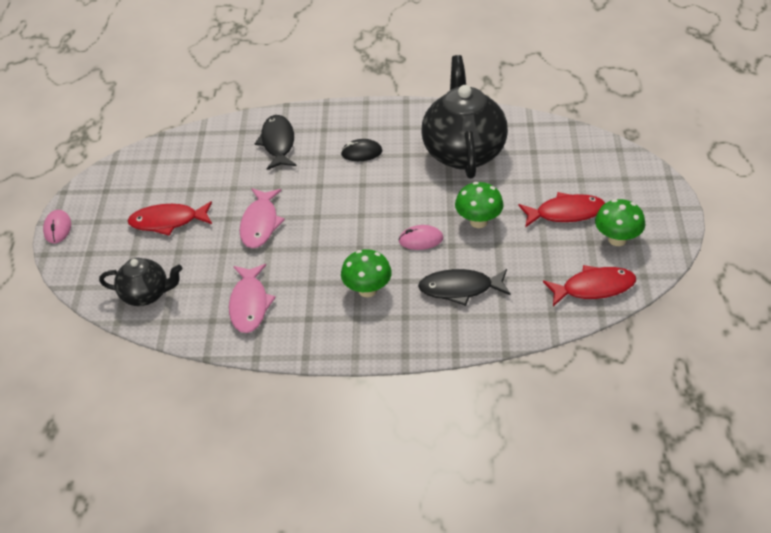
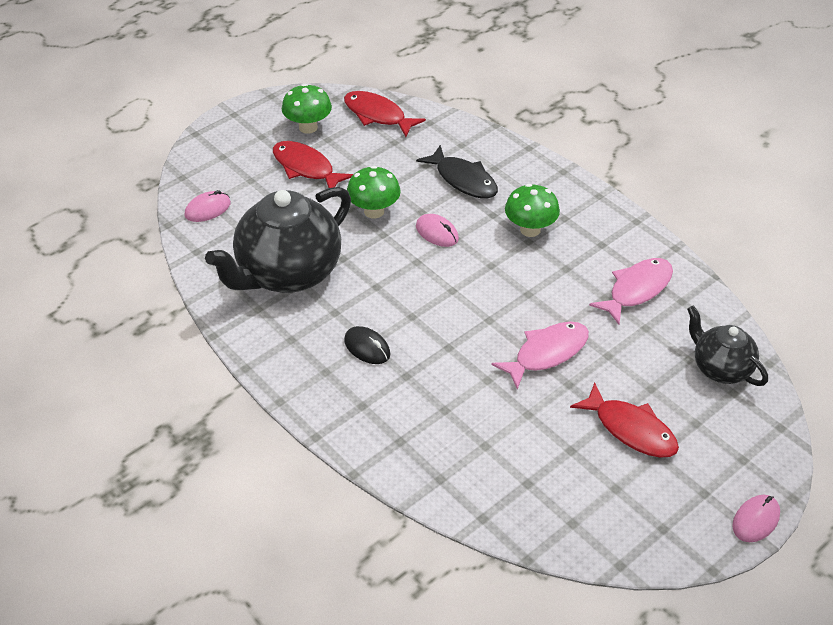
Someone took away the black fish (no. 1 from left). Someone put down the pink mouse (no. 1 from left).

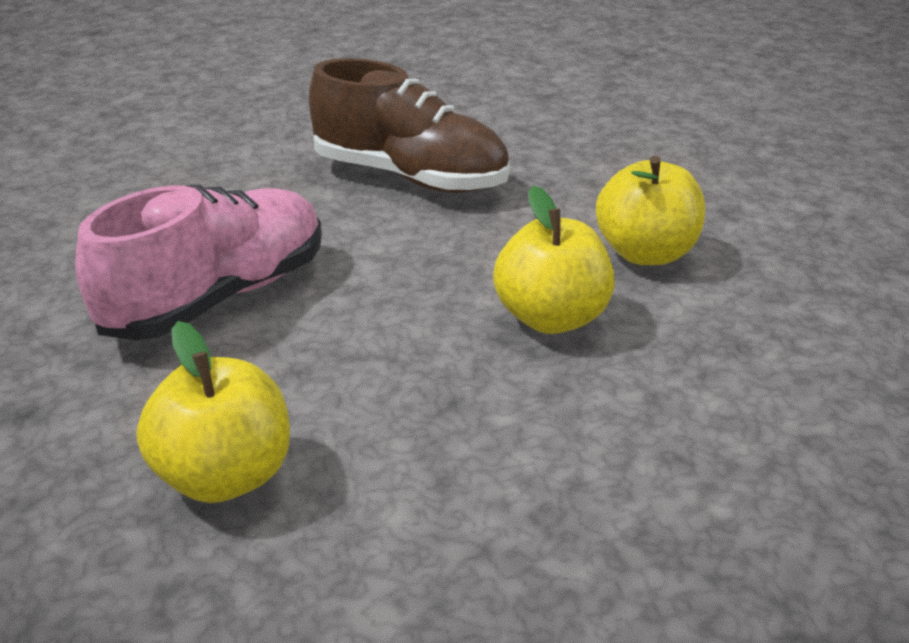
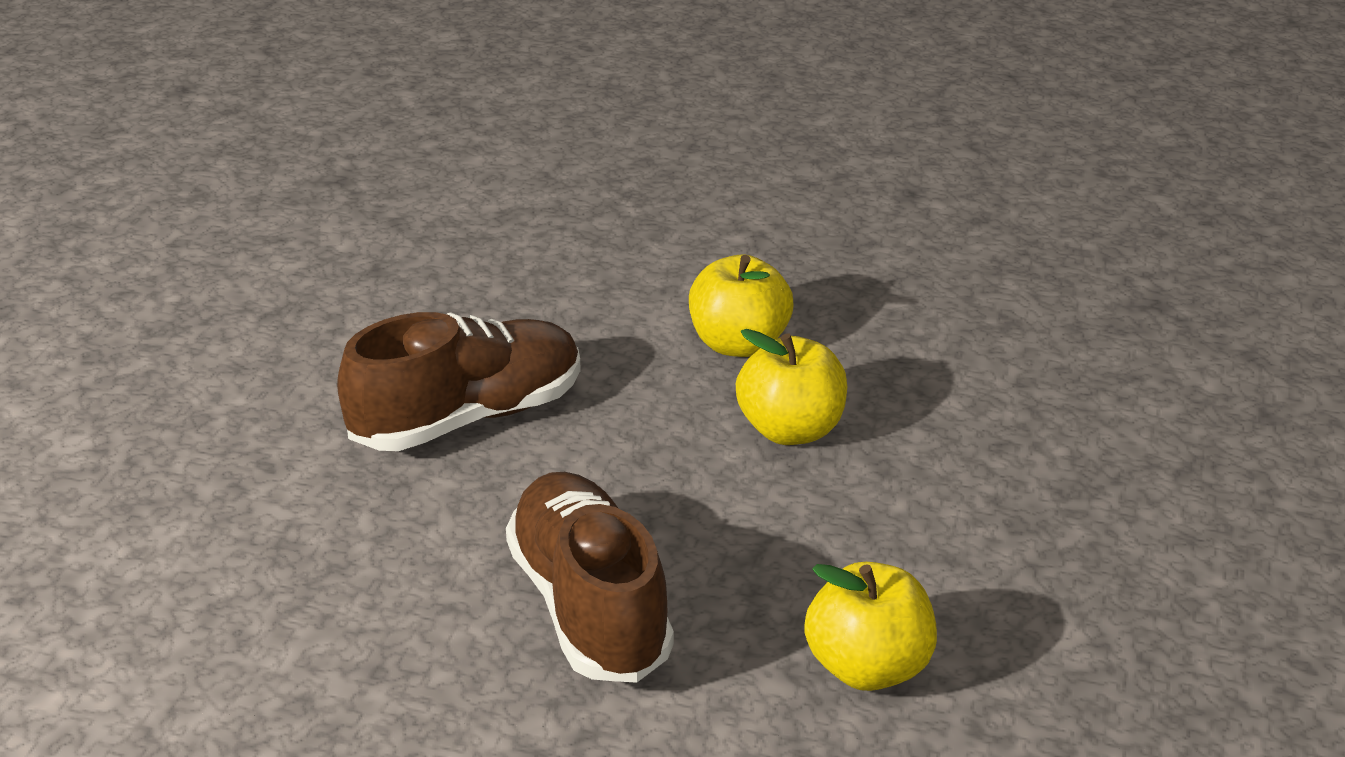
Someone repainted the pink shoe, which became the brown shoe (no. 2 from left).

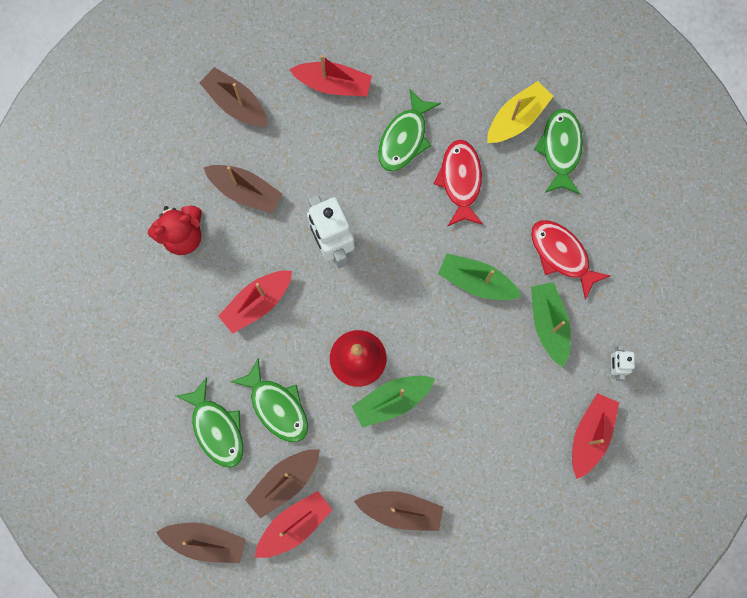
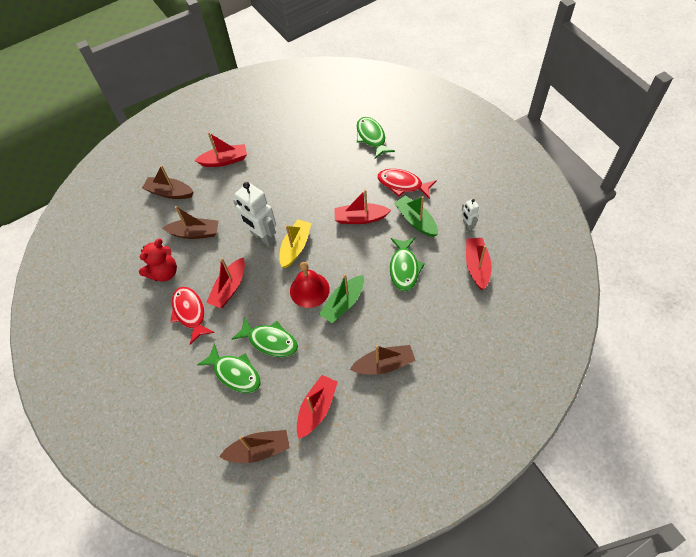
Someone took away the brown boat (no. 4 from left). Someone carried the green fish (no. 3 from left in the first image). Someone carried the red fish (no. 1 from left). Someone repainted the green boat (no. 2 from left), which became the red boat (no. 4 from left). Someone carried the yellow boat.

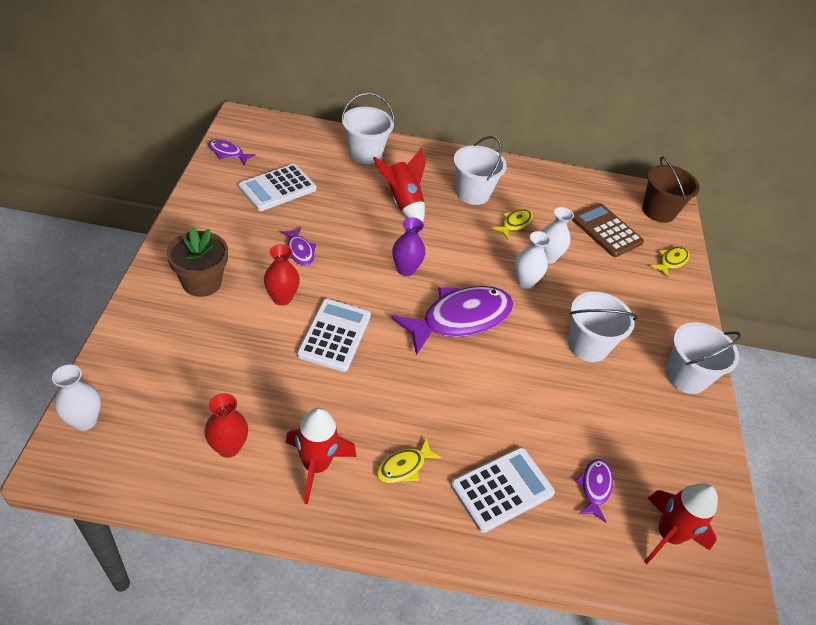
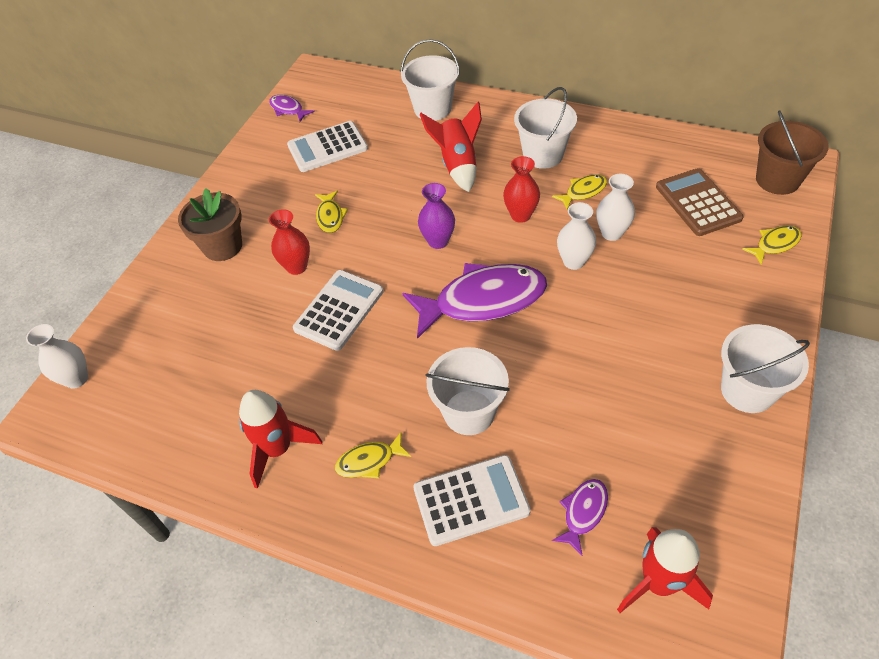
Someone carried the red vase (no. 1 from left in the first image). Someone repainted the purple fish (no. 2 from left), which became the yellow fish (no. 1 from left). Someone carried the white bucket (no. 3 from left in the first image).

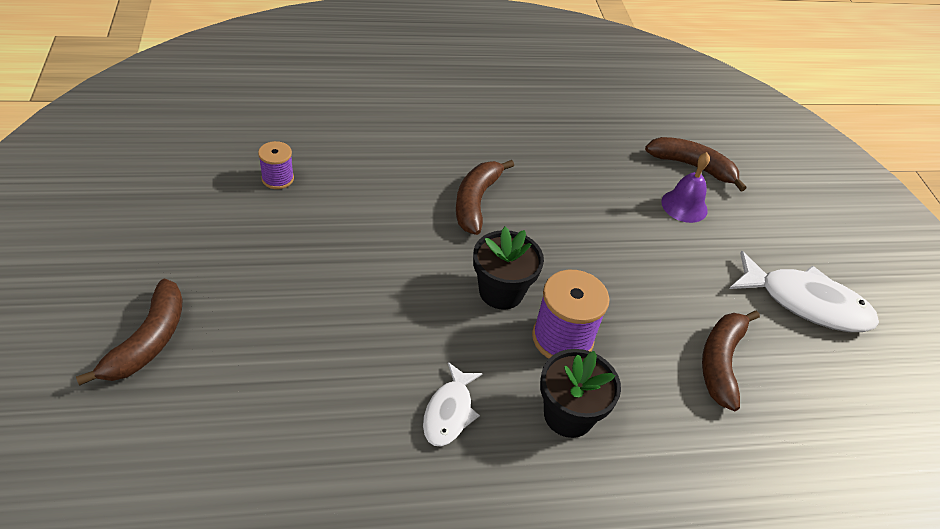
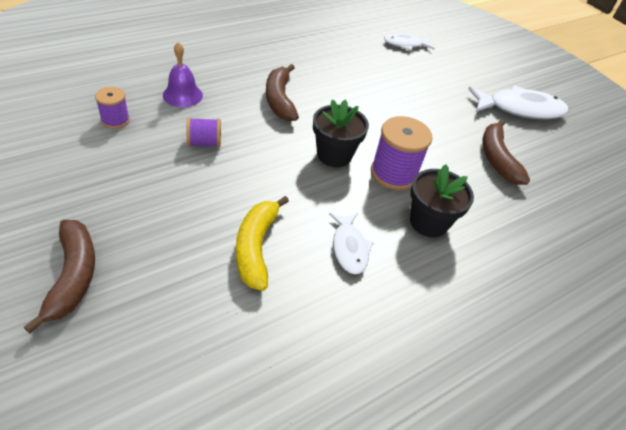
Someone swapped the brown banana (no. 3 from left) for the white fish (no. 2 from left). Someone carried the purple bell. Someone put down the purple spool (no. 2 from left). Someone put down the yellow banana.

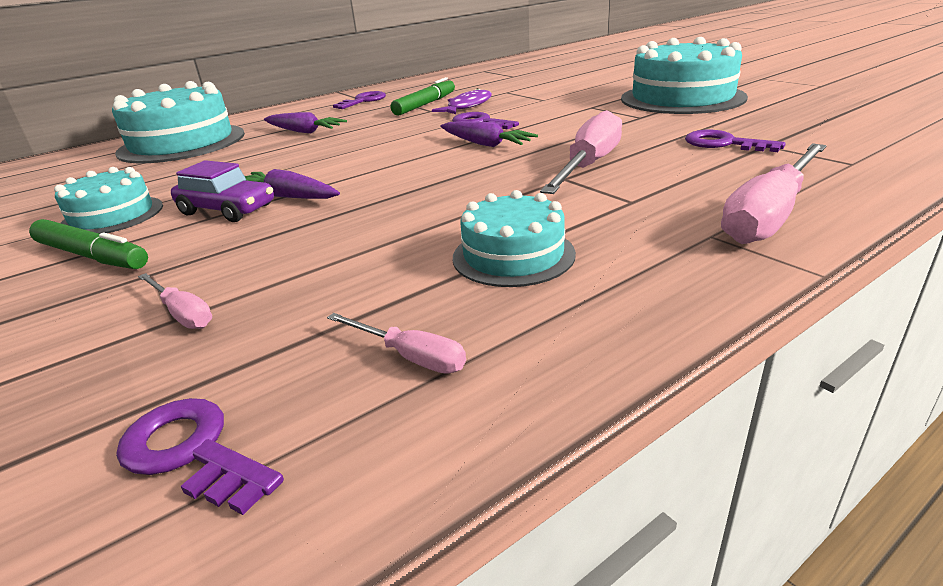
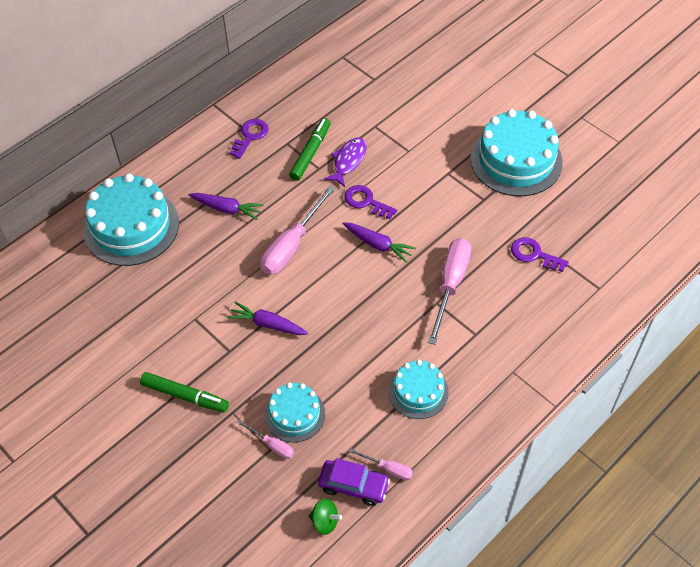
Someone carried the turquoise cake (no. 1 from left in the first image). Someone swapped the purple key (no. 1 from left) for the green spinning top. Someone carried the purple car. Someone carried the pink screwdriver (no. 4 from left in the first image).

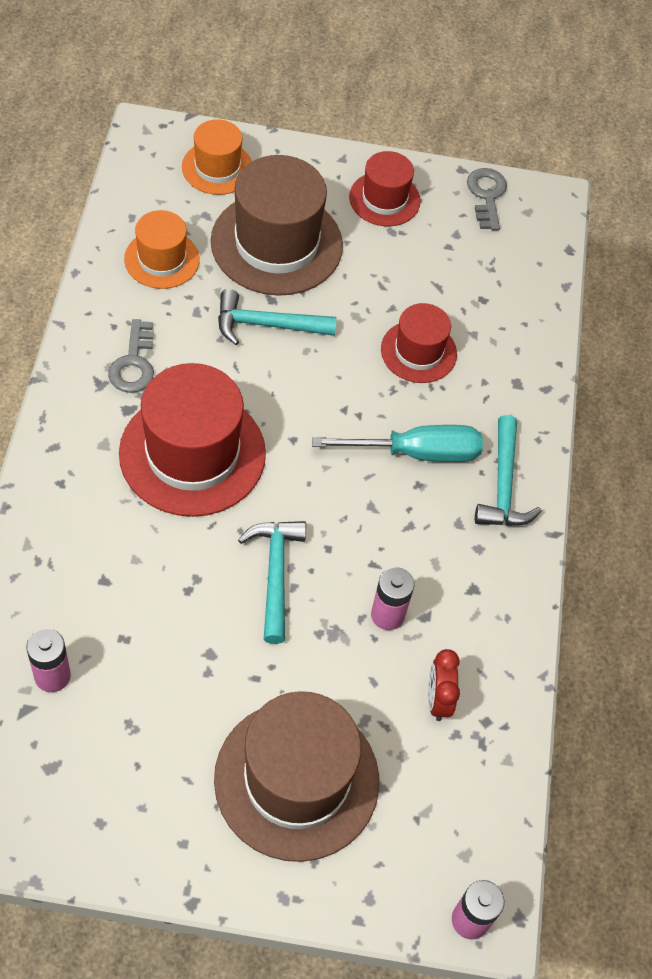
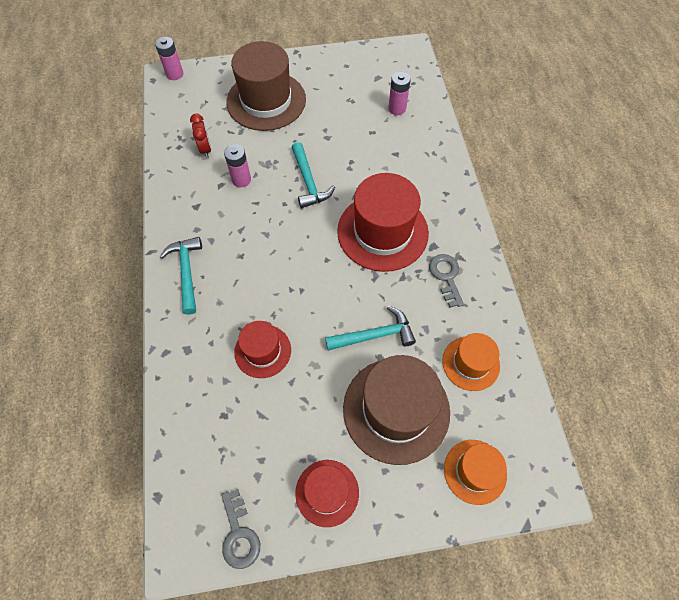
Someone took away the turquoise screwdriver.

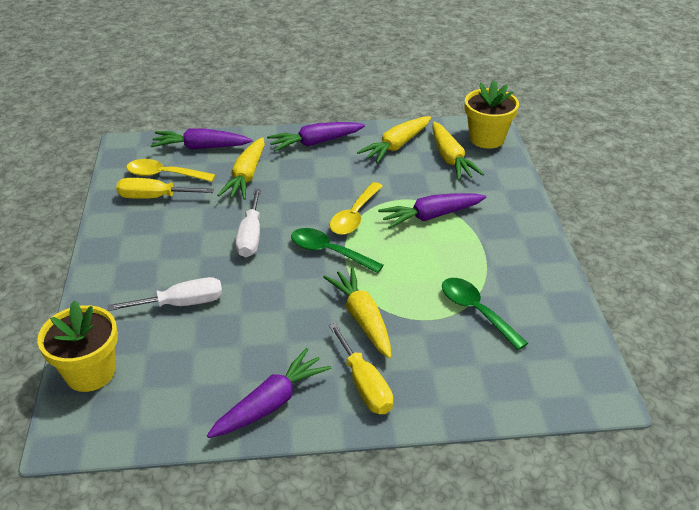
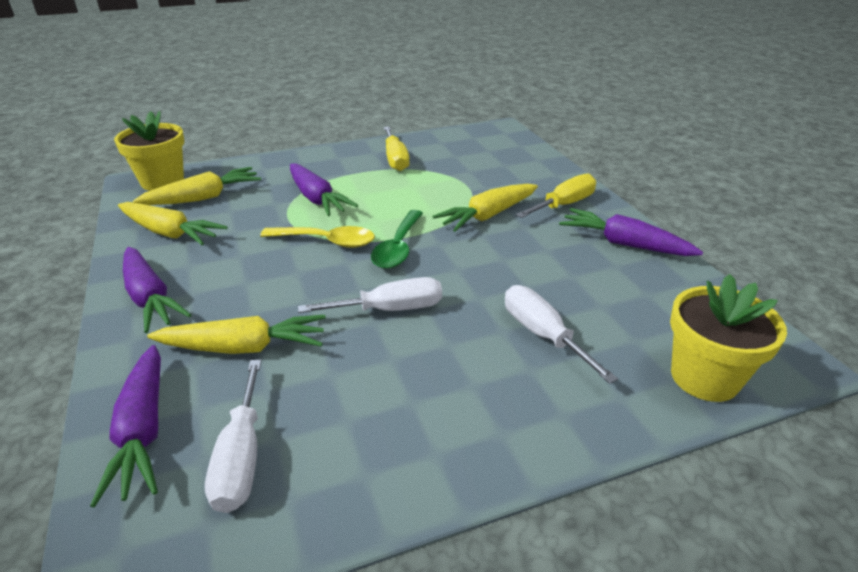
Someone carried the yellow screwdriver (no. 1 from left). Someone swapped the yellow spoon (no. 1 from left) for the white screwdriver (no. 1 from left). Someone took away the green spoon (no. 2 from left).

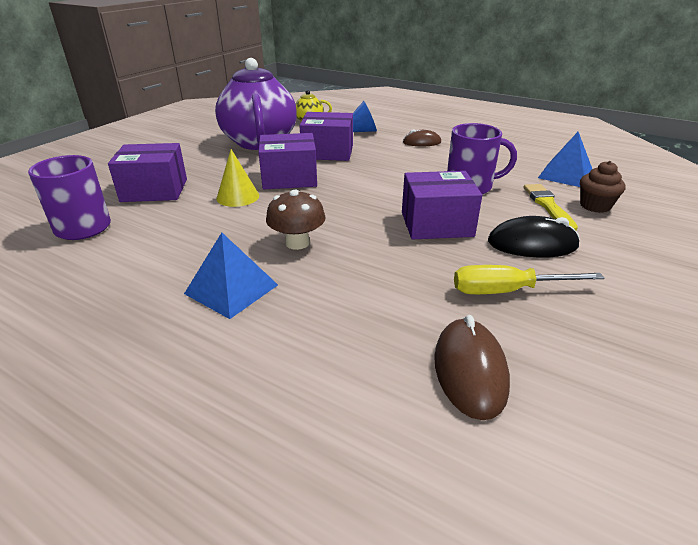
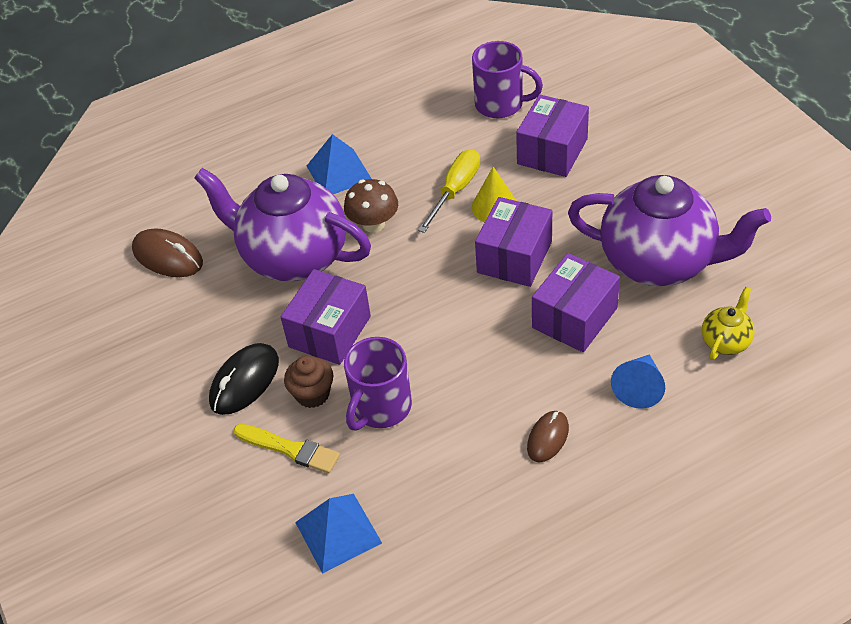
Someone carried the yellow screwdriver. Someone carried the brown cupcake. Someone put down the purple teapot (no. 1 from left).

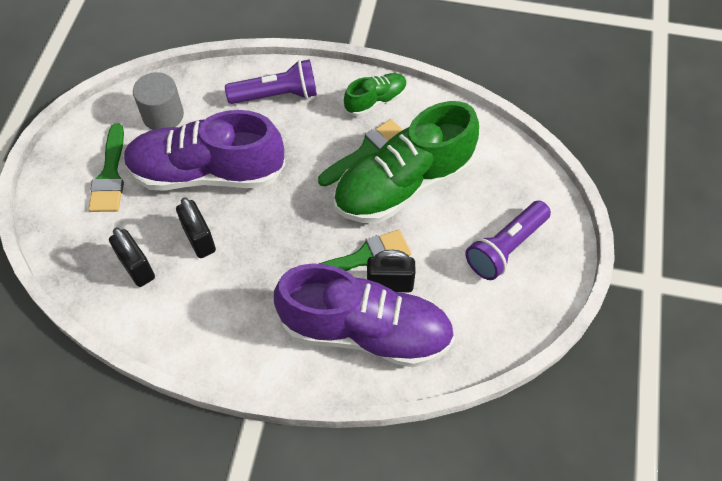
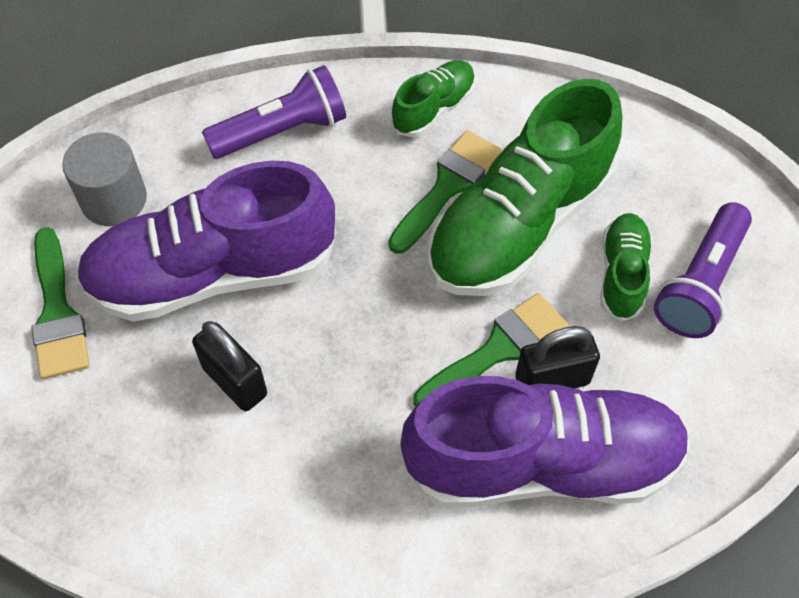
Someone took away the black padlock (no. 1 from left). Someone put down the green shoe (no. 3 from left).

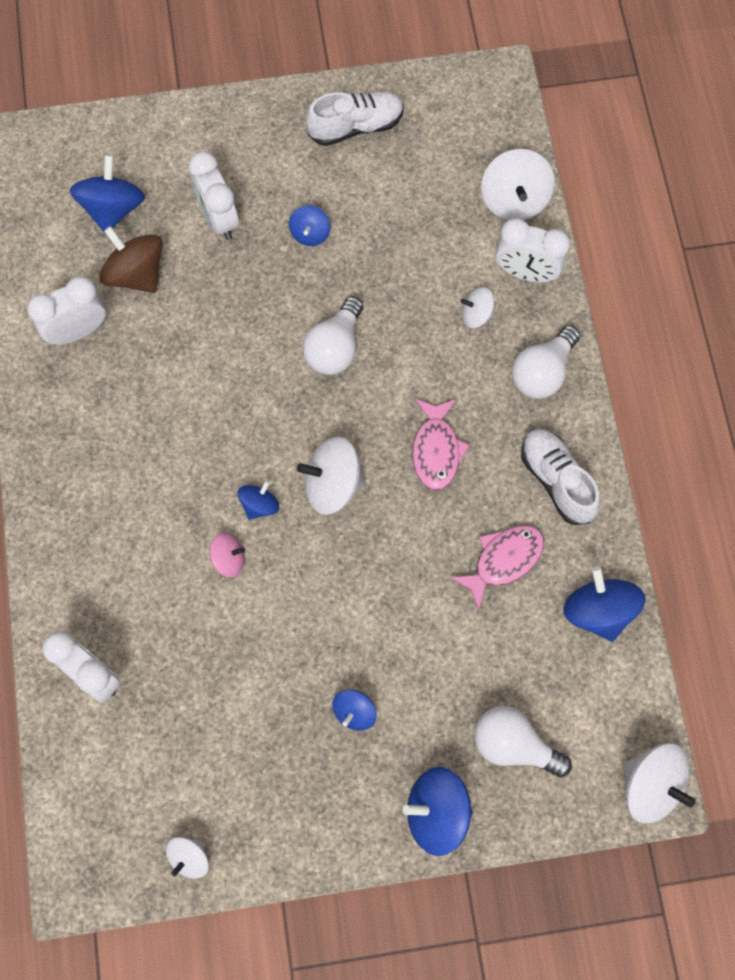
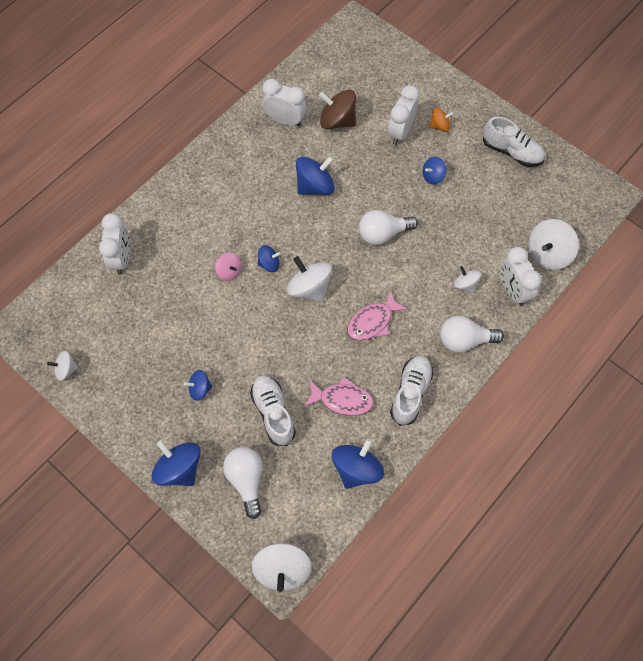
Someone carried the blue spinning top (no. 1 from left in the first image). Someone rotated the brown spinning top by 75 degrees counterclockwise. Someone put down the white shoe (no. 1 from left). Someone put down the orange spinning top.

